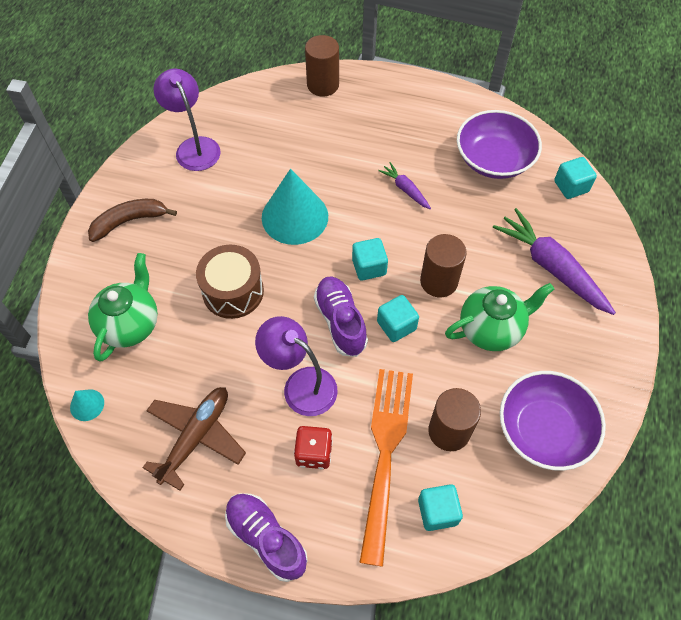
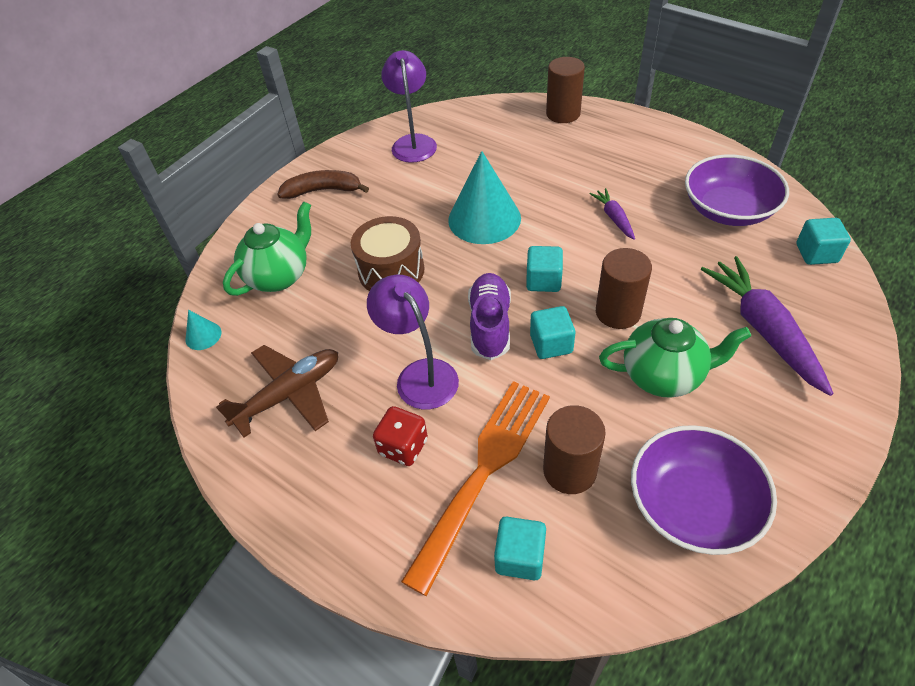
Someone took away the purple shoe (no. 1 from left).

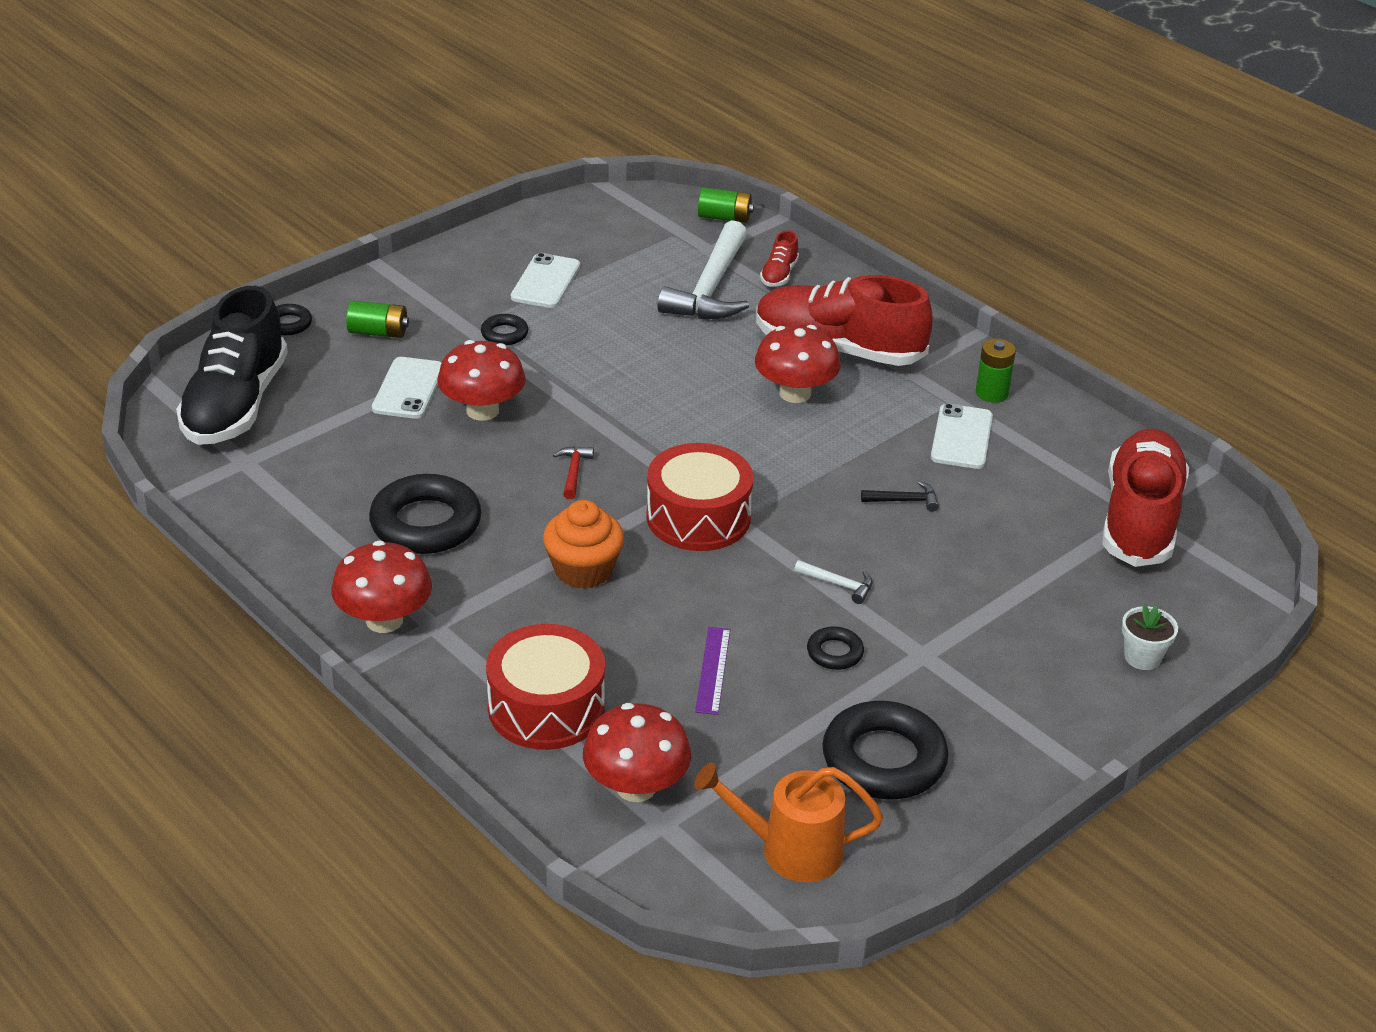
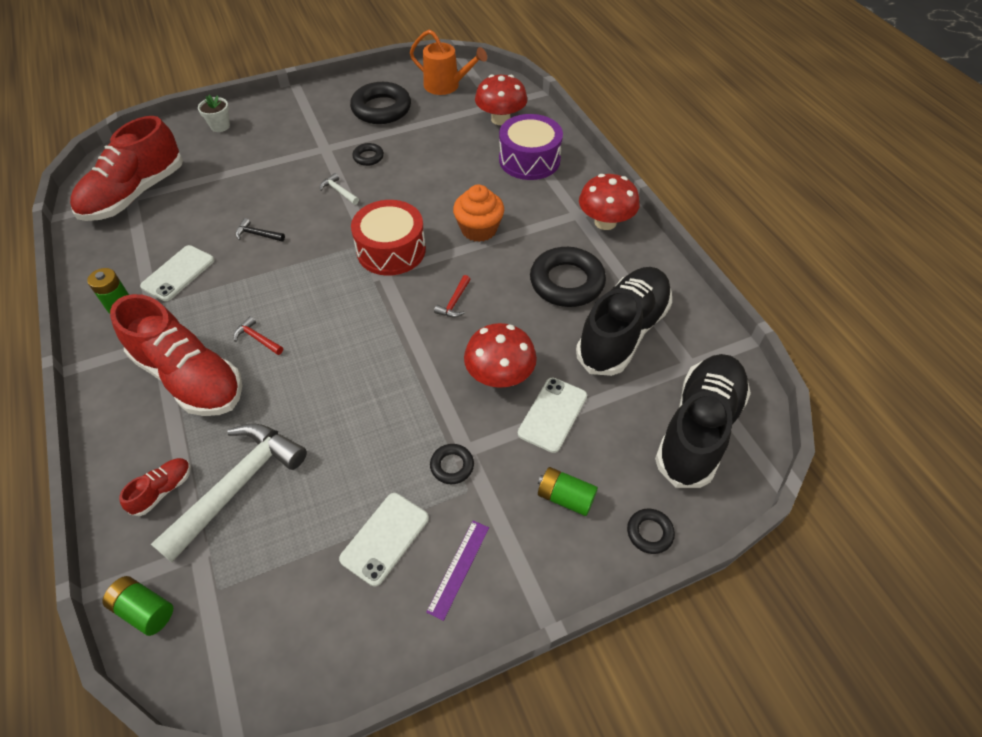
Someone repainted the red drum (no. 1 from left), which became the purple drum. Someone carried the purple ruler. Someone swapped the red mushroom (no. 4 from left) for the red hammer (no. 1 from left). Someone put down the black shoe (no. 1 from left).

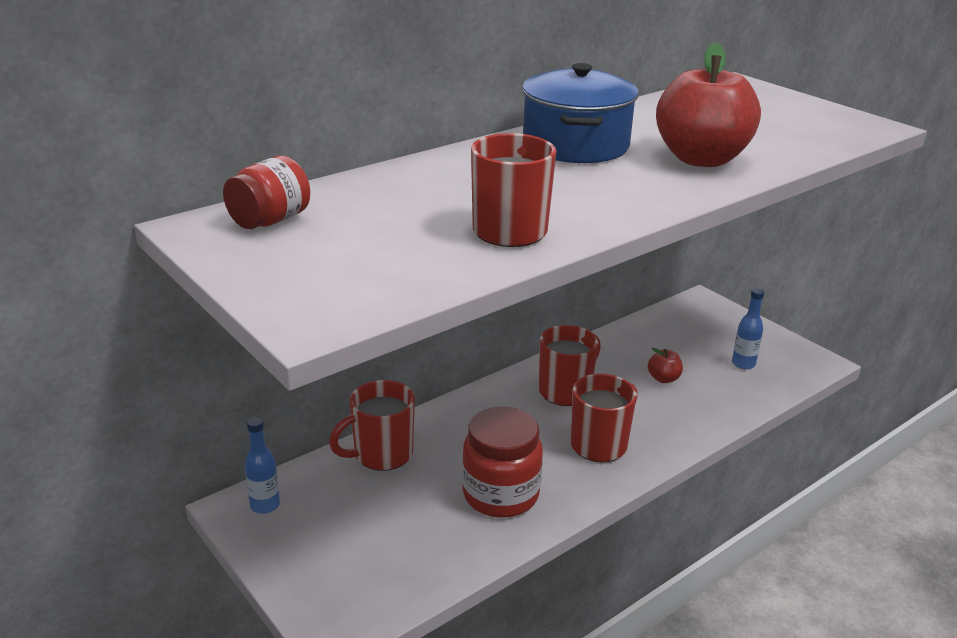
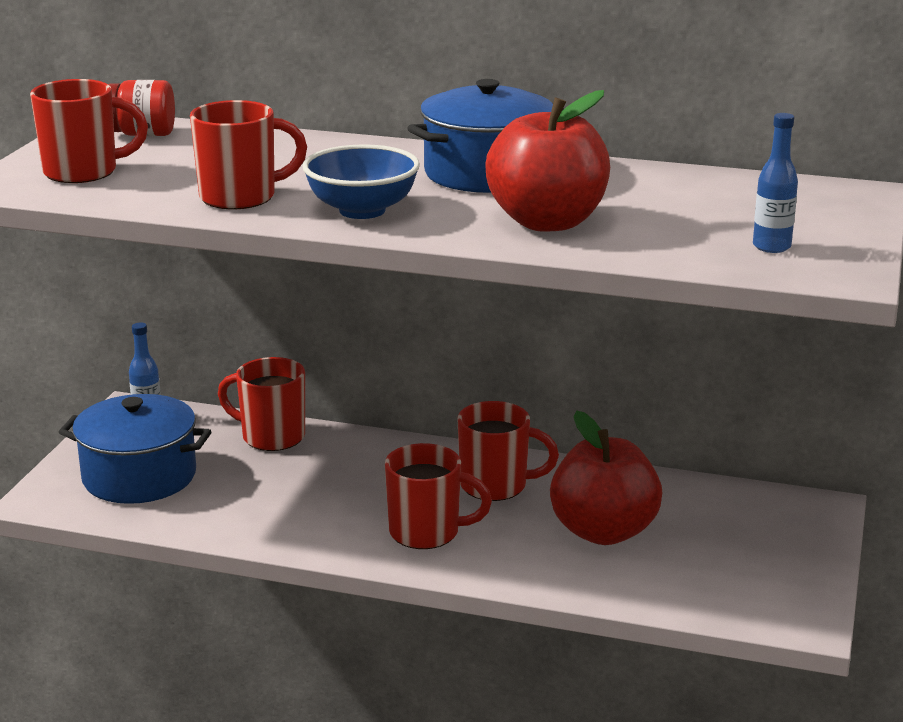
Someone took away the red jar (no. 2 from left). Someone scaled the red apple (no. 1 from left in the first image) by 2.37. Someone carried the blue bottle (no. 2 from left). Someone put down the red mug (no. 1 from left). Someone put down the blue pot (no. 1 from left). Someone put down the blue bowl.

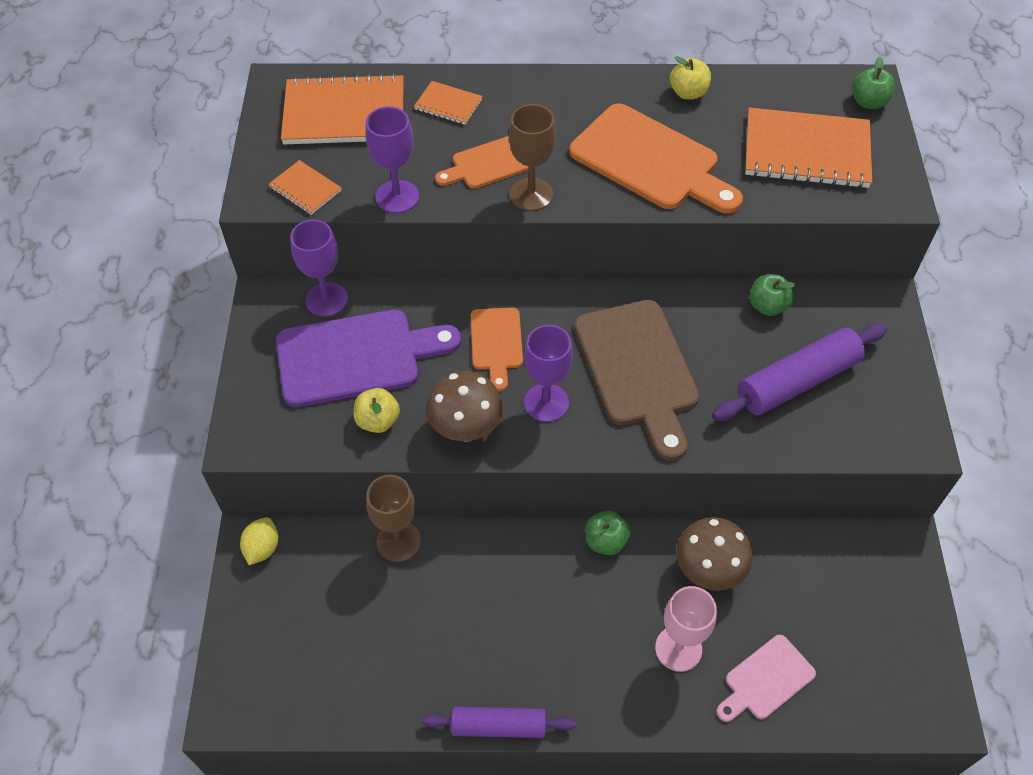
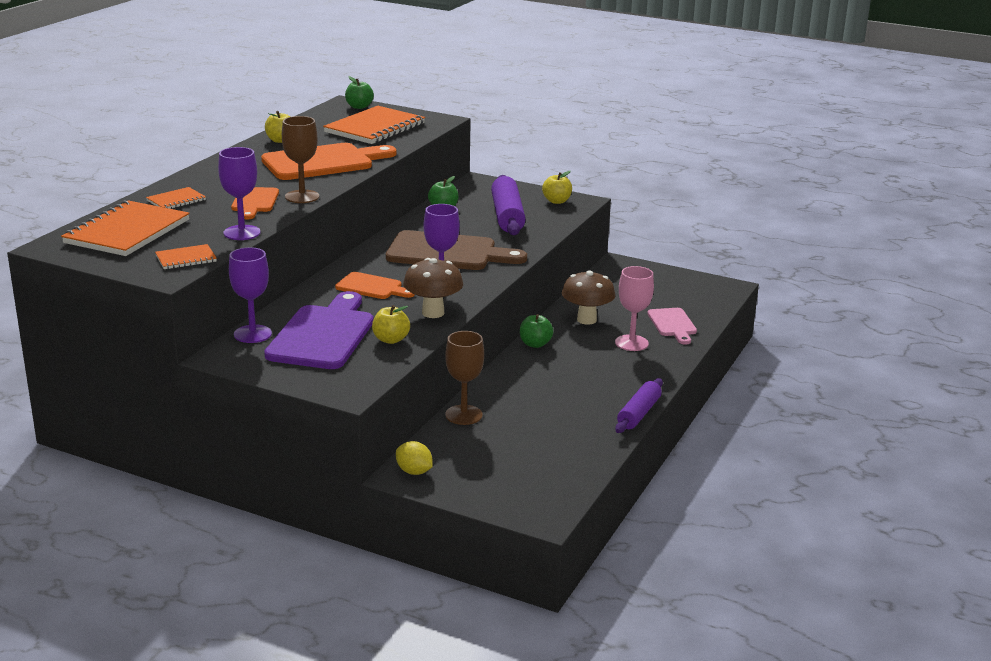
Someone put down the yellow apple (no. 3 from left).

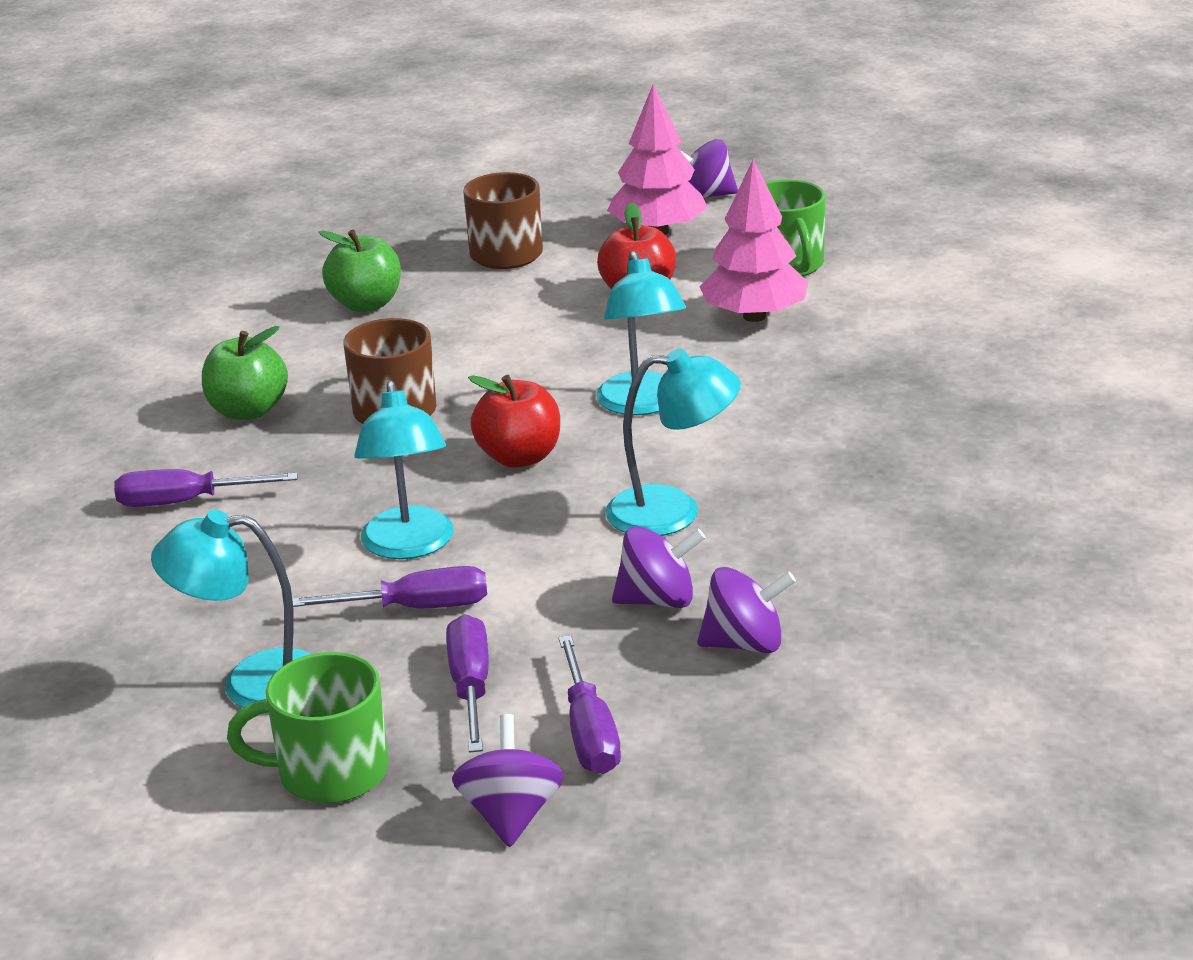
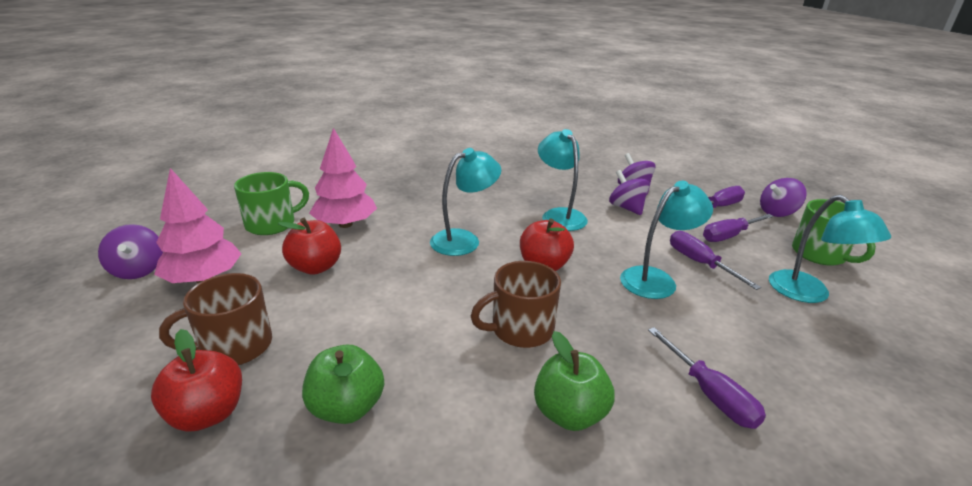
Someone put down the red apple (no. 1 from left).

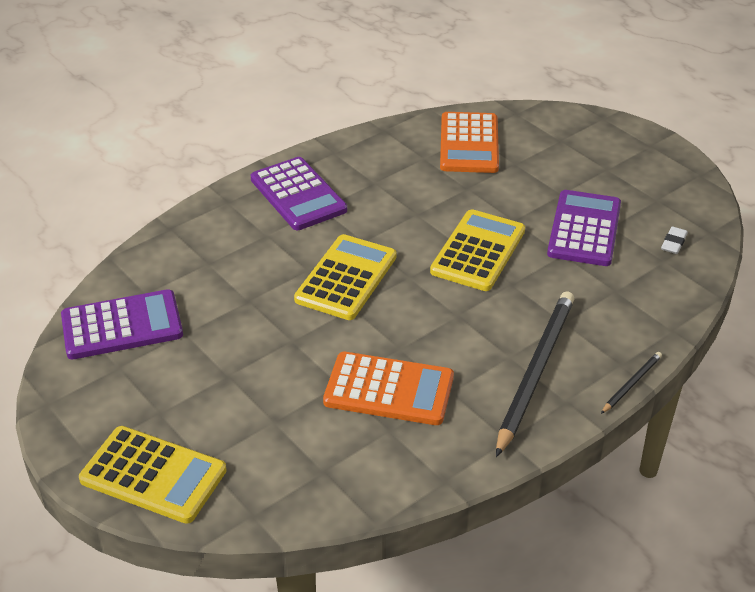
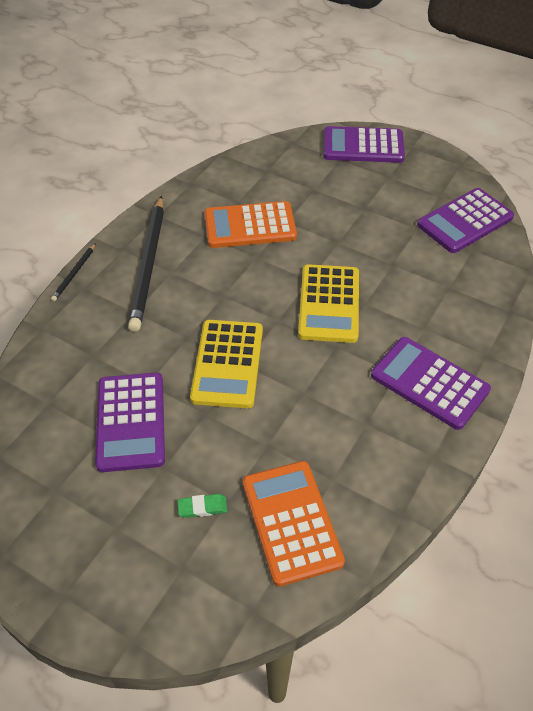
Someone repainted the yellow calculator (no. 1 from left), which became the purple calculator (no. 2 from left). Someone took away the white eraser. Someone put down the green eraser.

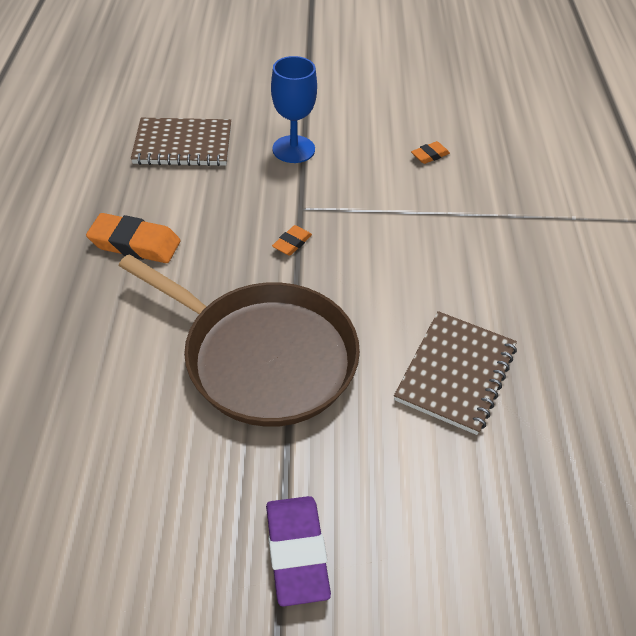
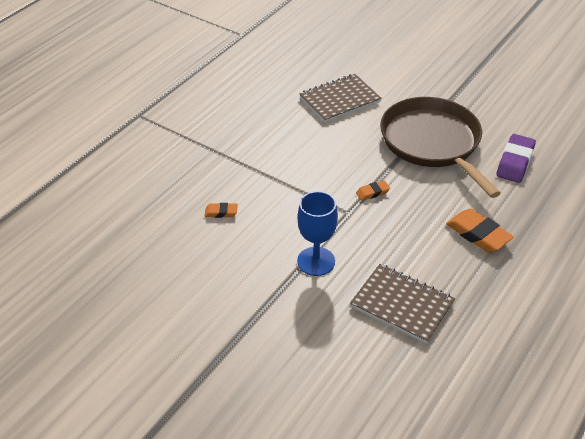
Someone carried the purple eraser.

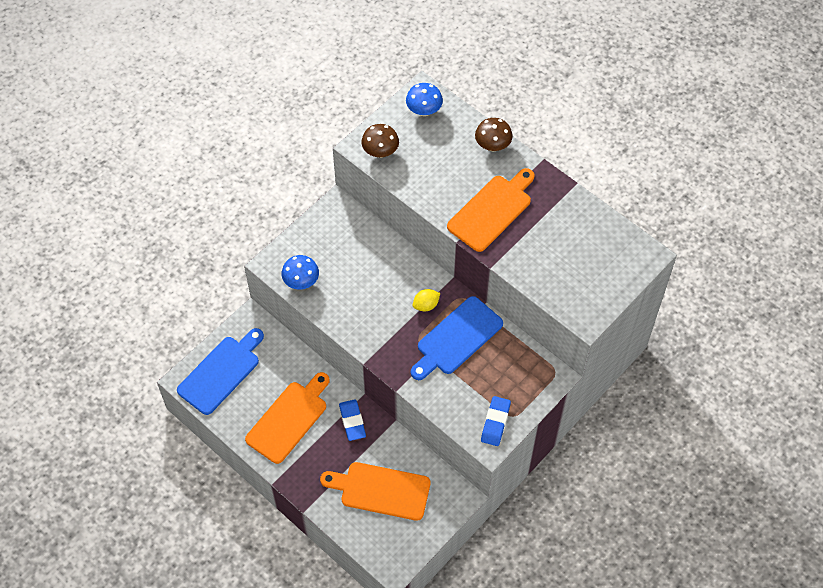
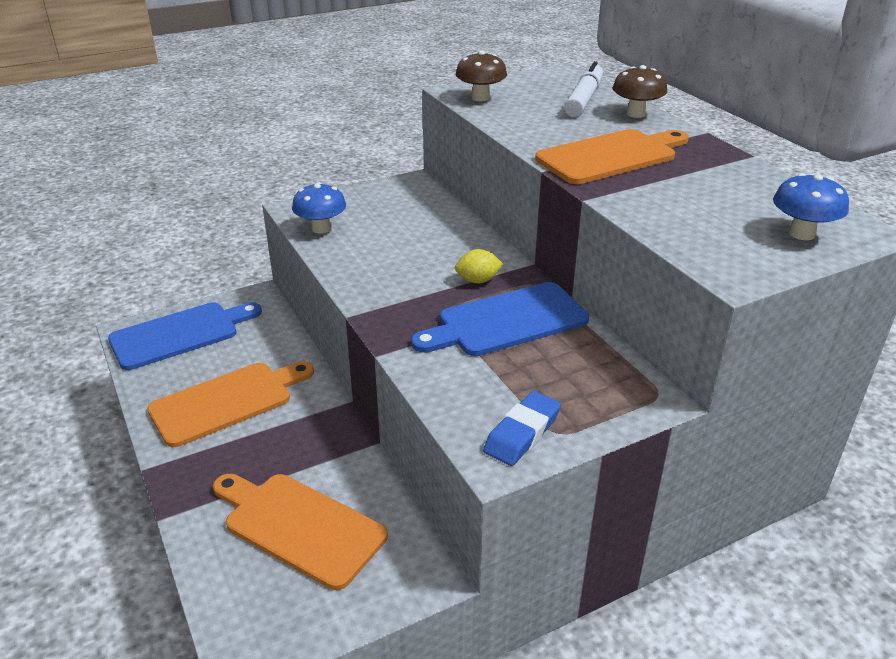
Someone took away the blue eraser (no. 1 from left). Someone carried the blue mushroom (no. 2 from left). Someone put down the white marker.

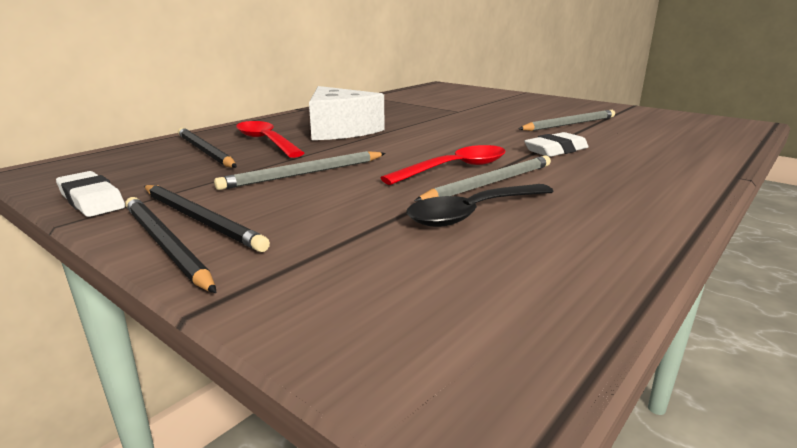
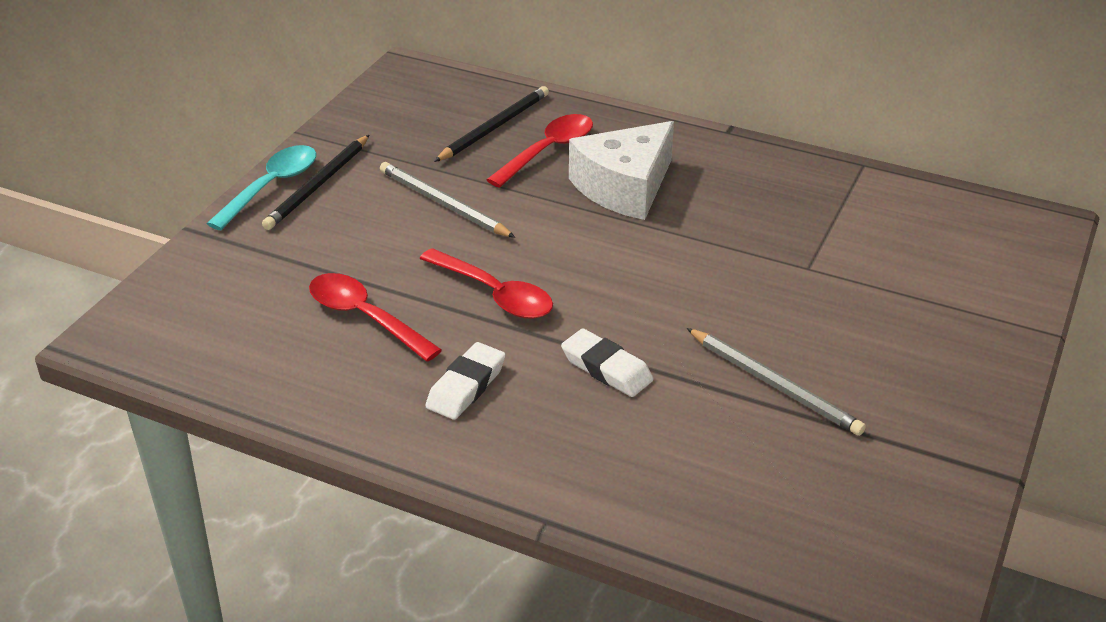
Someone carried the white eraser (no. 1 from left). Someone swapped the black pencil (no. 1 from left) for the turquoise spoon. Someone repainted the black spoon, which became the red spoon (no. 1 from left). Someone took away the grey pencil (no. 2 from left).

